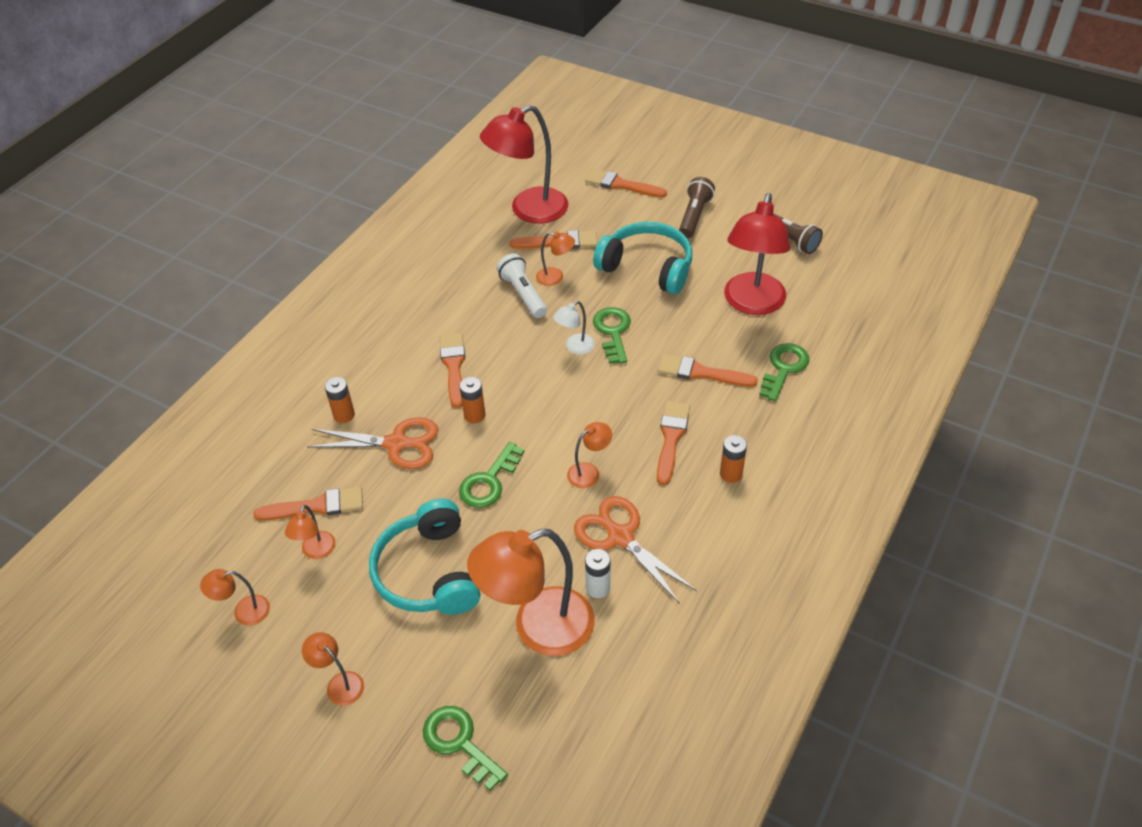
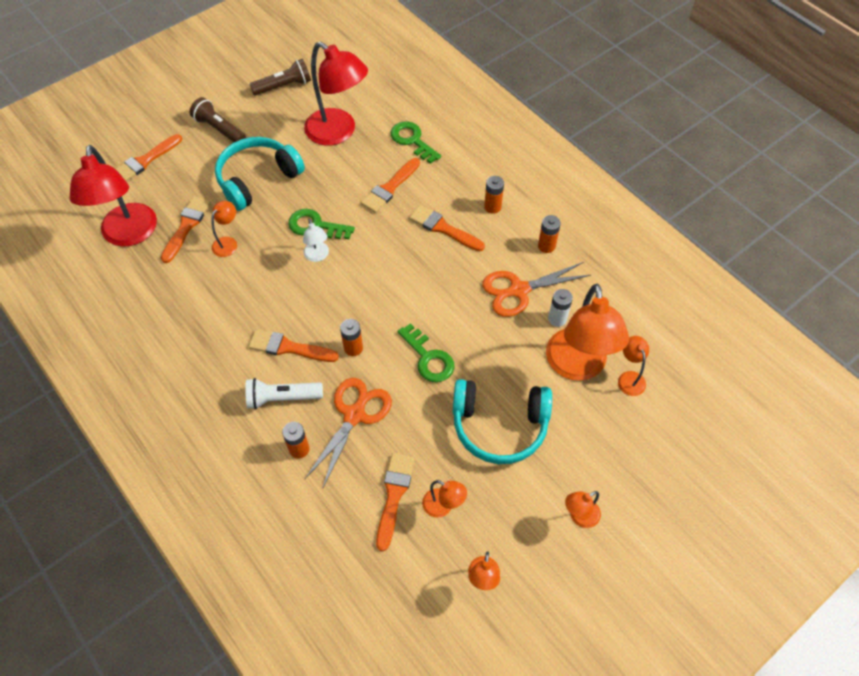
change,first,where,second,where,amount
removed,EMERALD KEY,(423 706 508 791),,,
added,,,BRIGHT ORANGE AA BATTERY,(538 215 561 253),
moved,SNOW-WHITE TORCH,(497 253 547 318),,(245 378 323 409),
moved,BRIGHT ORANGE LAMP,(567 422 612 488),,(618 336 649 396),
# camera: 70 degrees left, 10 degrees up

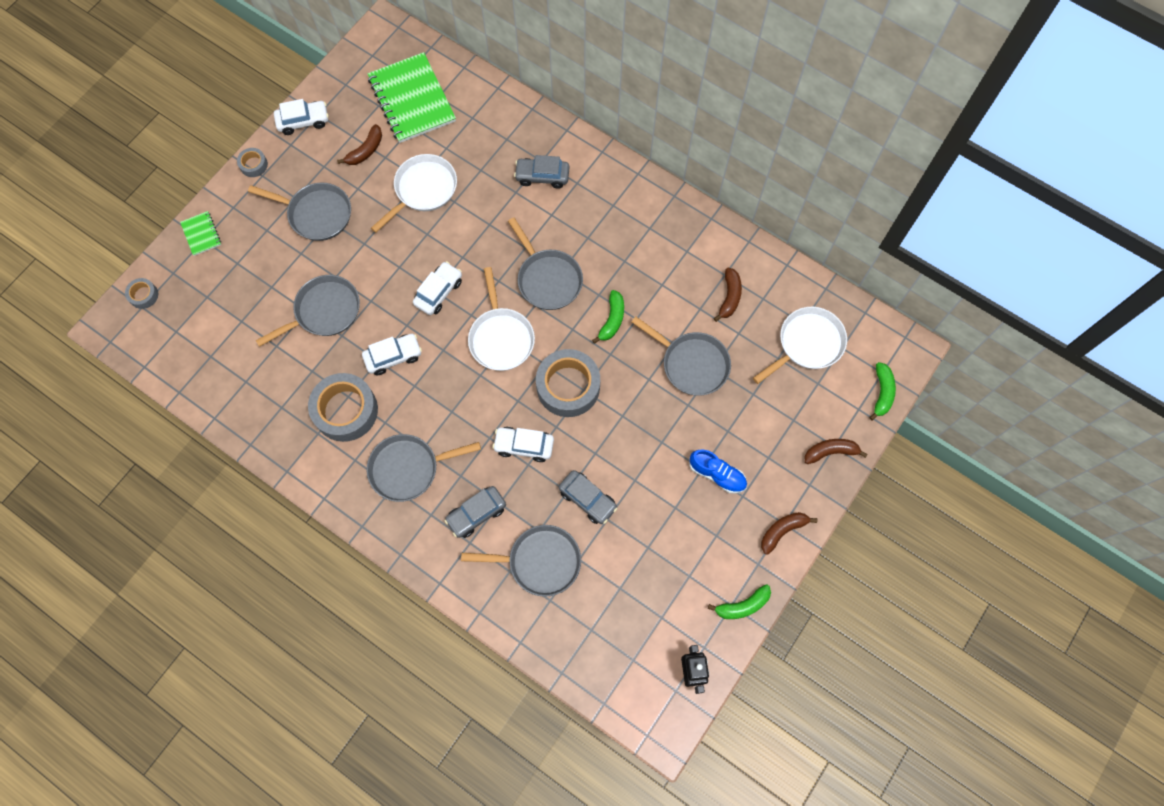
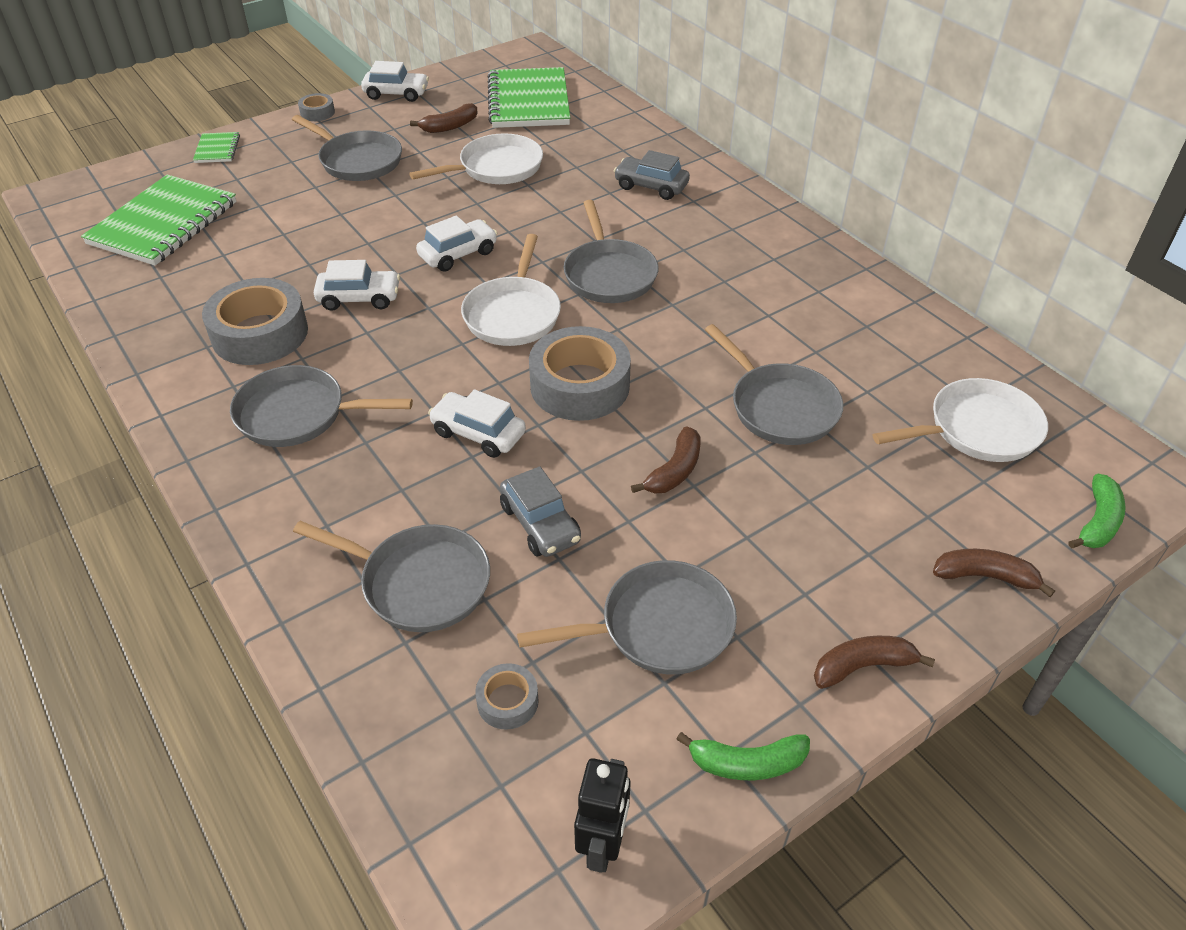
change,first,where,second,where,amount
removed,ASH-GREY TOY CAR,(444 486 506 538),,,
removed,EMERALD TOY BANANA,(592 290 624 344),,,
removed,BLUE LACE-UP SHOE,(690 449 747 494),,,
added,,,EMERALD NOTEPAD,(81 174 236 266),
moved,ASH-GREY STICKY TAPE,(125 278 158 309),,(475 663 539 730),
moved,ASH-GREY FRYING PAN,(256 275 360 347),,(517 560 737 675),
moved,BROWN TOY BANANA,(714 268 742 322),,(631 426 701 494),
# camera: 20 degrees right, 25 degrees down

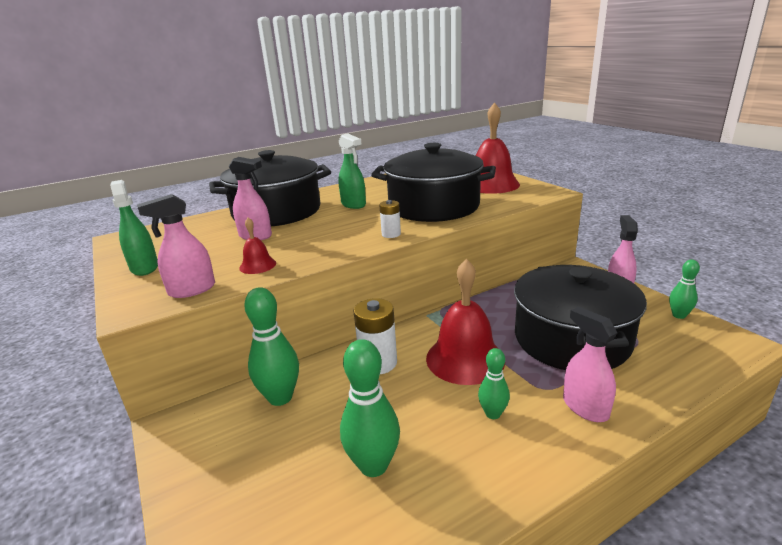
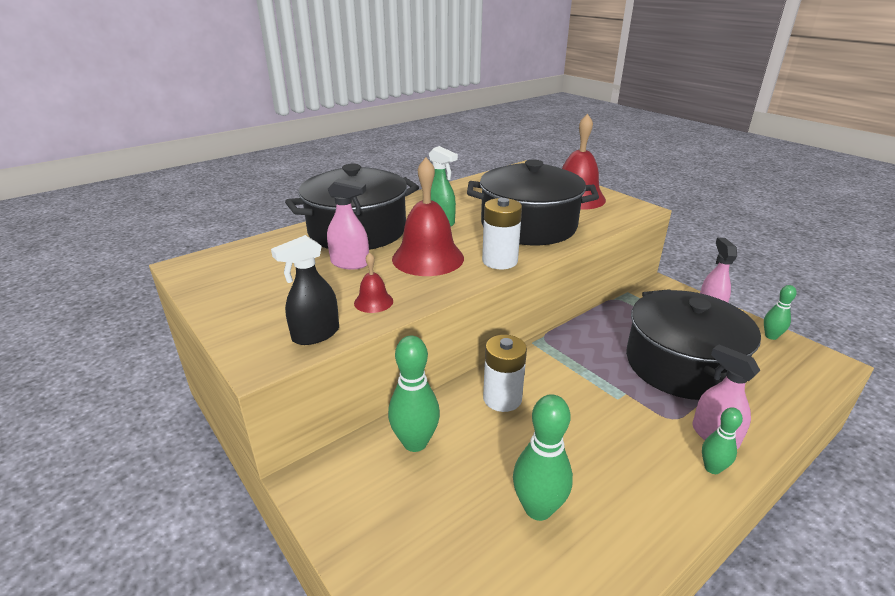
change,first,where,second,where,amount
removed,EMERALD SPRAY BOTTLE,(110 180 158 276),,,
moved,CRIMSON SCHOOL BELL,(426 259 505 385),,(392 158 464 276),
moved,EMERALD TENPIN,(478 348 510 419),,(702 407 743 474),
recoloured,ROSY SPRAY BOTTLE,(137 194 215 298),JET-BLACK SPRAY BOTTLE,(271 235 339 345),
resized,SNOW-WHITE AA BATTERY,(379 200 401 238),,(482 198 522 269),x1.76
# camera: 10 degrees left, 5 degrees up

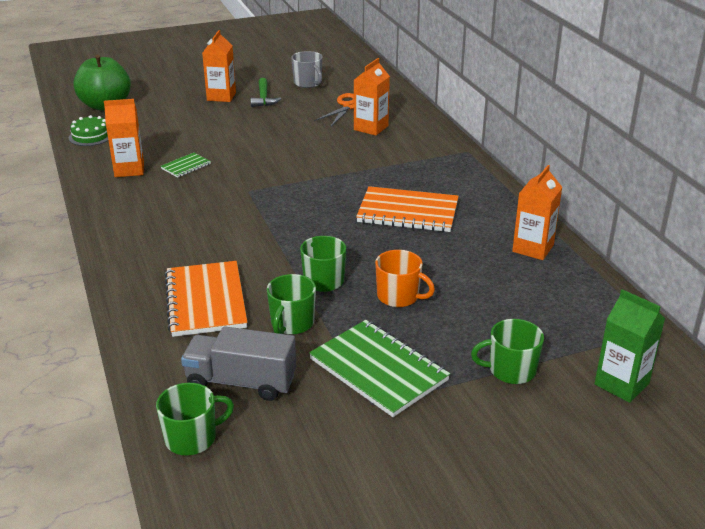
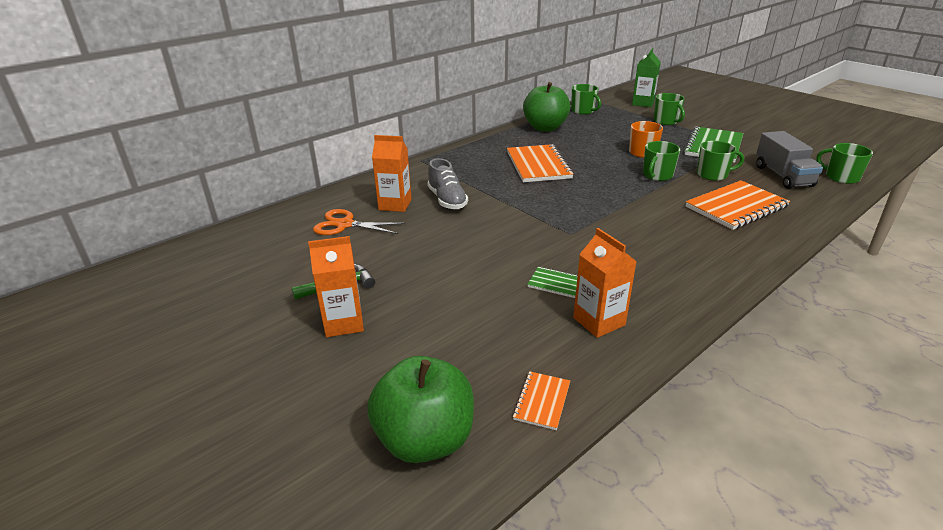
change,first,where,second,where,amount
removed,ASH-GREY MUG,(291 51 323 88),,,
added,,,ASH-GREY LACE-UP SHOE,(427 158 468 209),
added,,,EMERALD MUG,(571 84 601 115),
replaced,EMERALD GATEAU,(69 115 108 146),BRIGHT ORANGE NOTEPAD,(512 371 570 430),
replaced,BRIGHT ORANGE MILK CARTON,(512 165 562 260),EMERALD TOY APPLE,(523 82 571 132),
# camera: 110 degrees left, 0 degrees up

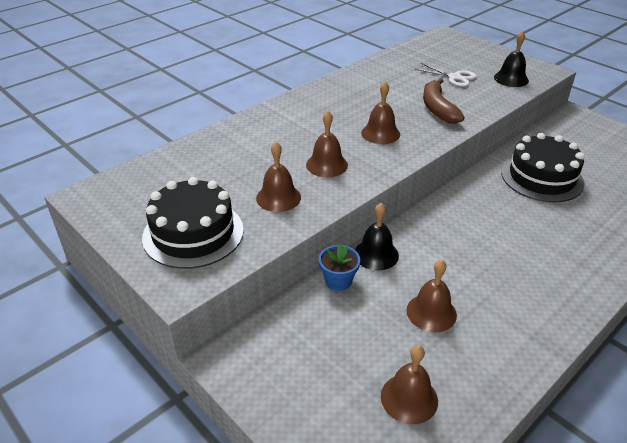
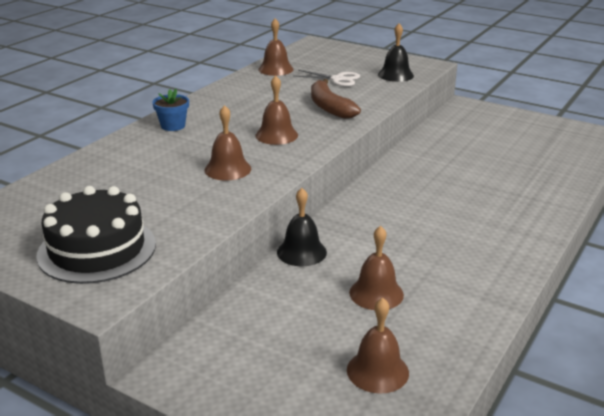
change,first,where,second,where,amount
removed,JET-BLACK GATEAU,(501 133 585 202),,,
moved,BROWN SCHOOL BELL,(256 142 301 212),,(258 19 294 76),
moved,BLUE FLOWER POT,(319 243 360 291),,(152 89 189 131),
# camera: 15 degrees left, 10 degrees down

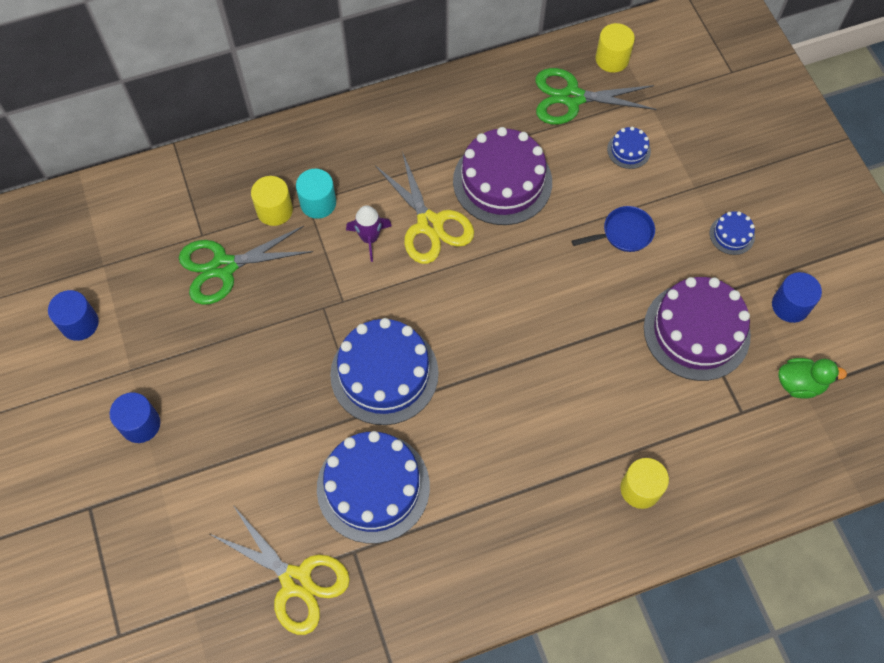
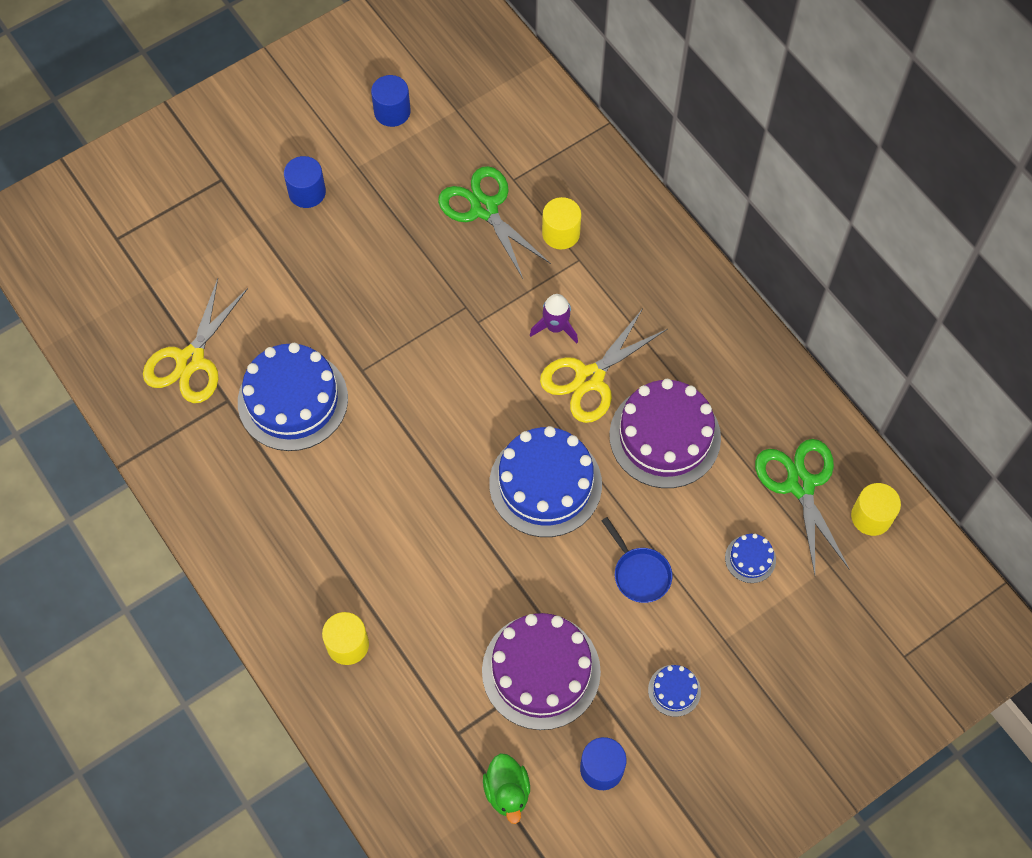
change,first,where,second,where,amount
removed,TEAL SOLID CYLINDER,(296 169 336 219),,,
moved,BLUE GATEAU,(330 318 439 425),,(489 426 602 537),
# camera: 75 degrees right, 0 degrees up

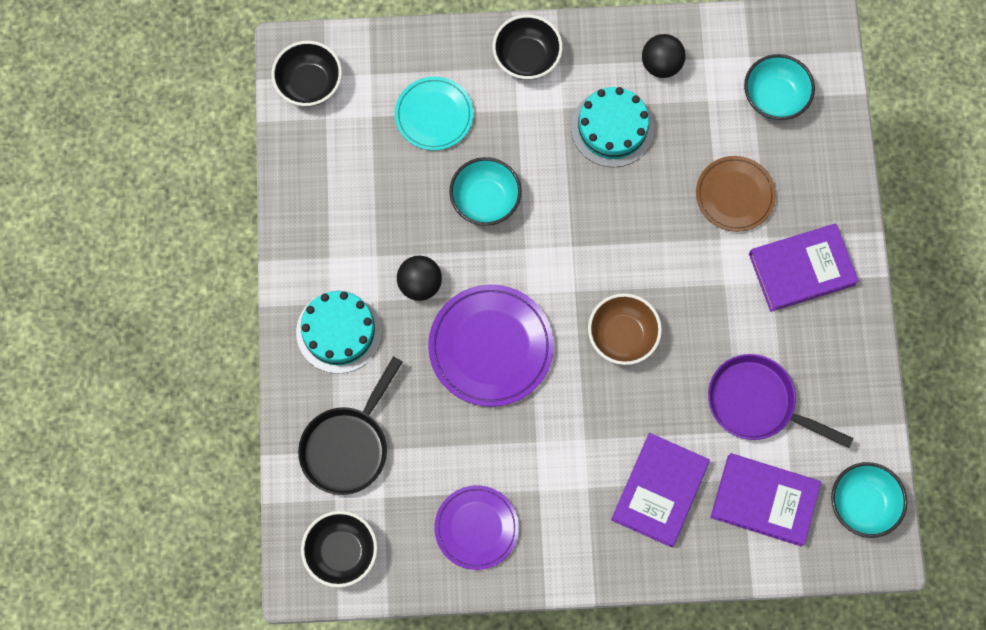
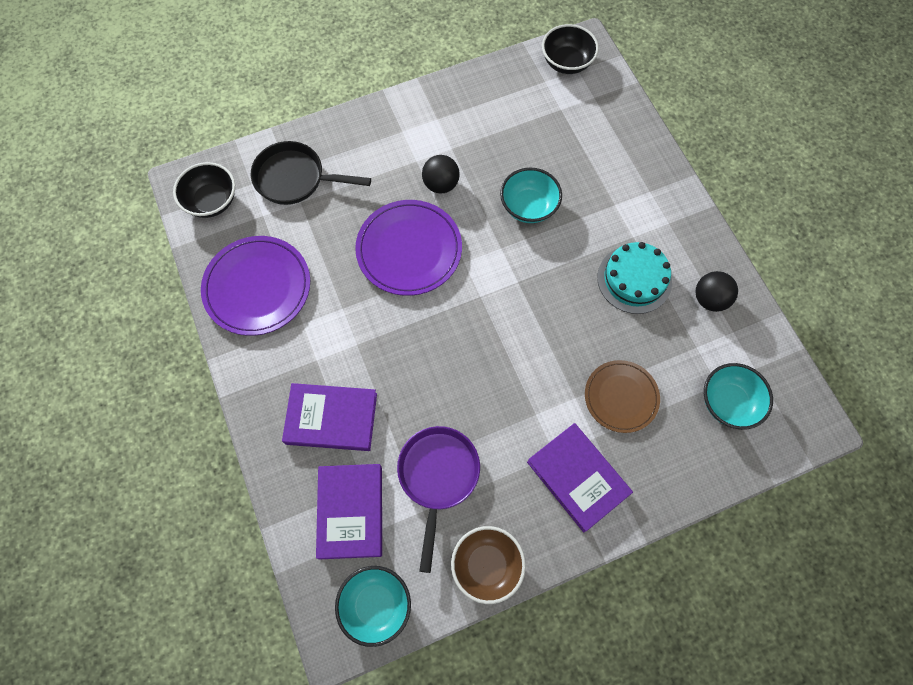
change,first,where,second,where,amount
removed,TEAL GATEAU,(296 290 382 374),,,
removed,TEAL DINNER PLATE,(395 77 473 150),,,
removed,JET-BLACK BOWL,(492 14 563 80),,,
moved,BROWN BOWL,(588 293 662 365),,(451 526 526 604),
resized,PURPLE DINNER PLATE,(434 485 519 570),,(201 236 310 336),x1.53
# camera: 70 degrees right, 5 degrees down

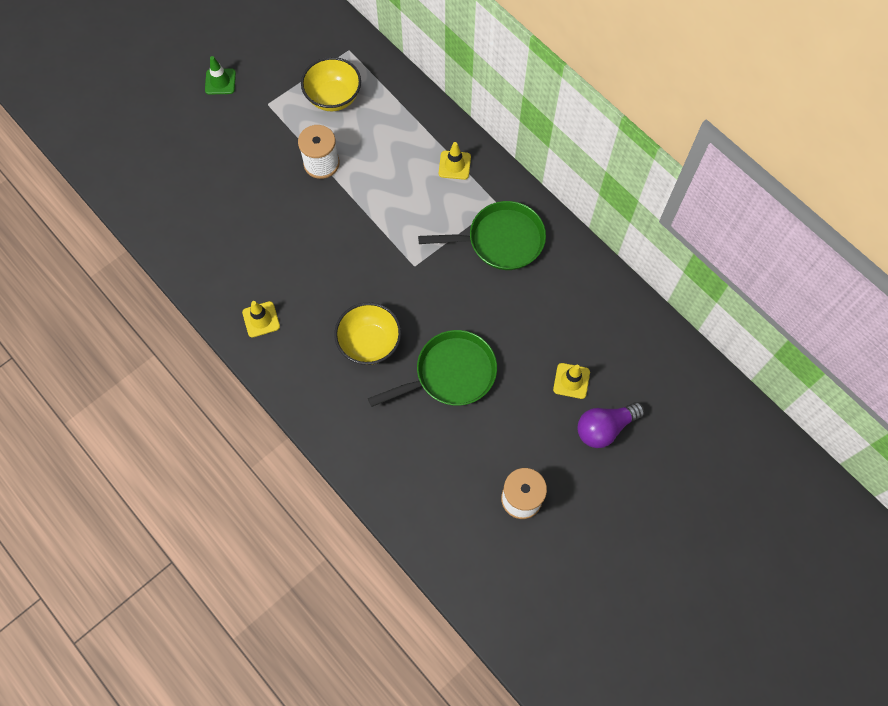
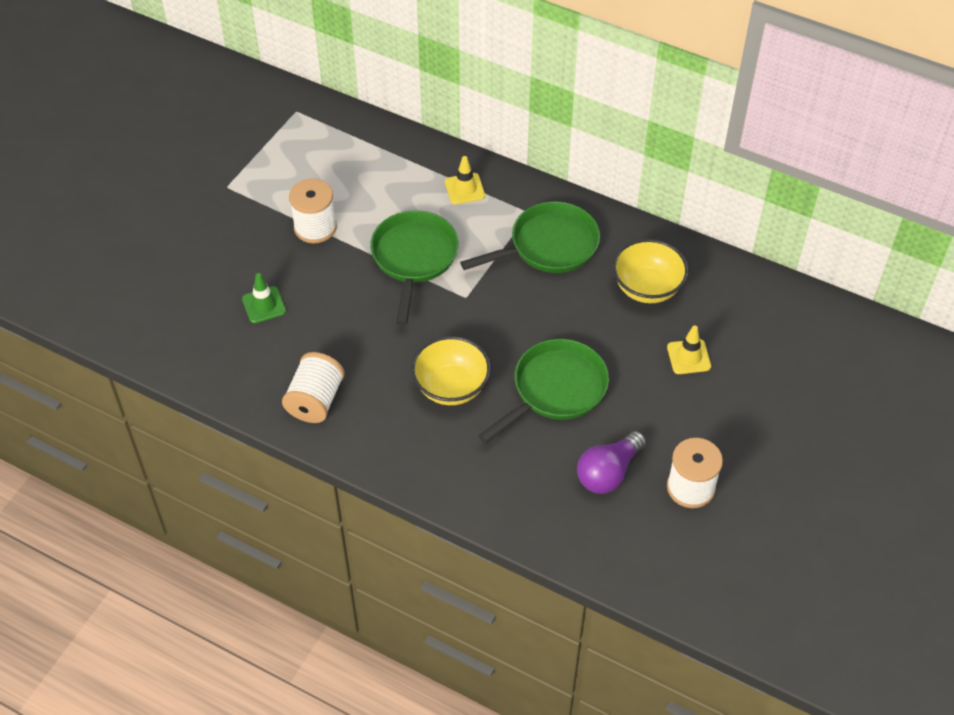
change,first,where,second,where,amount
added,,,EMERALD FRYING PAN,(370 210 459 325),
moved,EMERALD TRAFFIC CONE,(205 56 236 94),,(242 273 286 324),
moved,BRIGHT YELLOW BOWL,(301 57 361 111),,(613 239 688 303),
moved,PURPLE BULB,(578 402 645 448),,(577 431 646 494),
replaced,BRIGHT YELLOW TRAFFIC CONE,(242 301 280 338),SNOW-WHITE SPOOL,(282 352 345 423),
# camera: 20 degrees left, 15 degrees down

